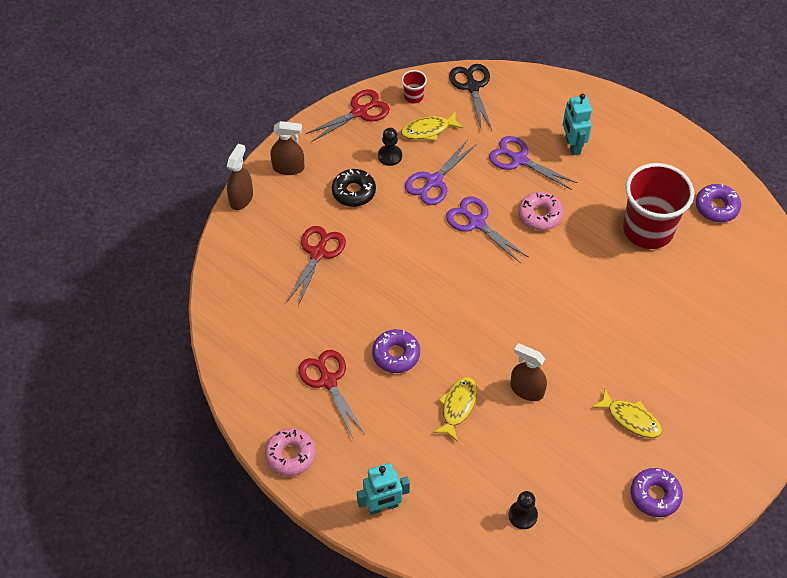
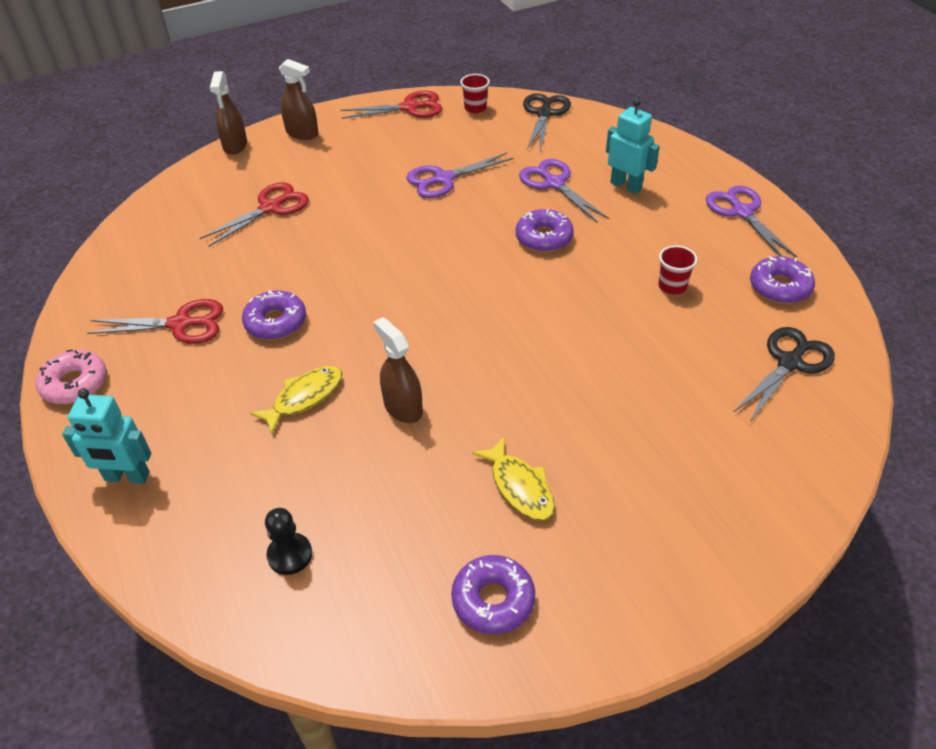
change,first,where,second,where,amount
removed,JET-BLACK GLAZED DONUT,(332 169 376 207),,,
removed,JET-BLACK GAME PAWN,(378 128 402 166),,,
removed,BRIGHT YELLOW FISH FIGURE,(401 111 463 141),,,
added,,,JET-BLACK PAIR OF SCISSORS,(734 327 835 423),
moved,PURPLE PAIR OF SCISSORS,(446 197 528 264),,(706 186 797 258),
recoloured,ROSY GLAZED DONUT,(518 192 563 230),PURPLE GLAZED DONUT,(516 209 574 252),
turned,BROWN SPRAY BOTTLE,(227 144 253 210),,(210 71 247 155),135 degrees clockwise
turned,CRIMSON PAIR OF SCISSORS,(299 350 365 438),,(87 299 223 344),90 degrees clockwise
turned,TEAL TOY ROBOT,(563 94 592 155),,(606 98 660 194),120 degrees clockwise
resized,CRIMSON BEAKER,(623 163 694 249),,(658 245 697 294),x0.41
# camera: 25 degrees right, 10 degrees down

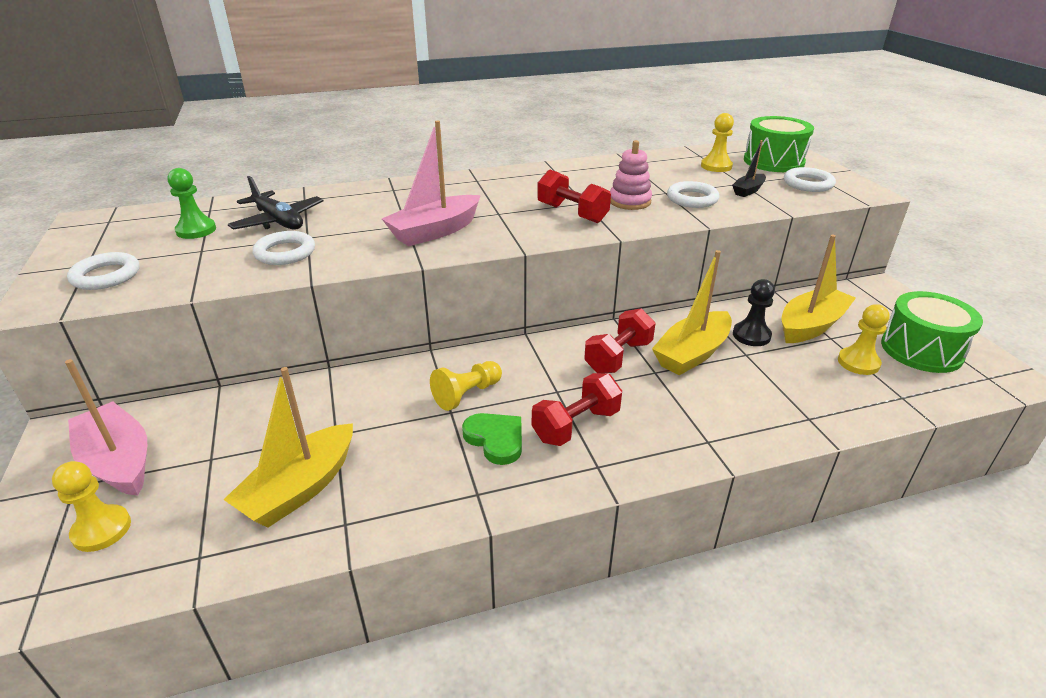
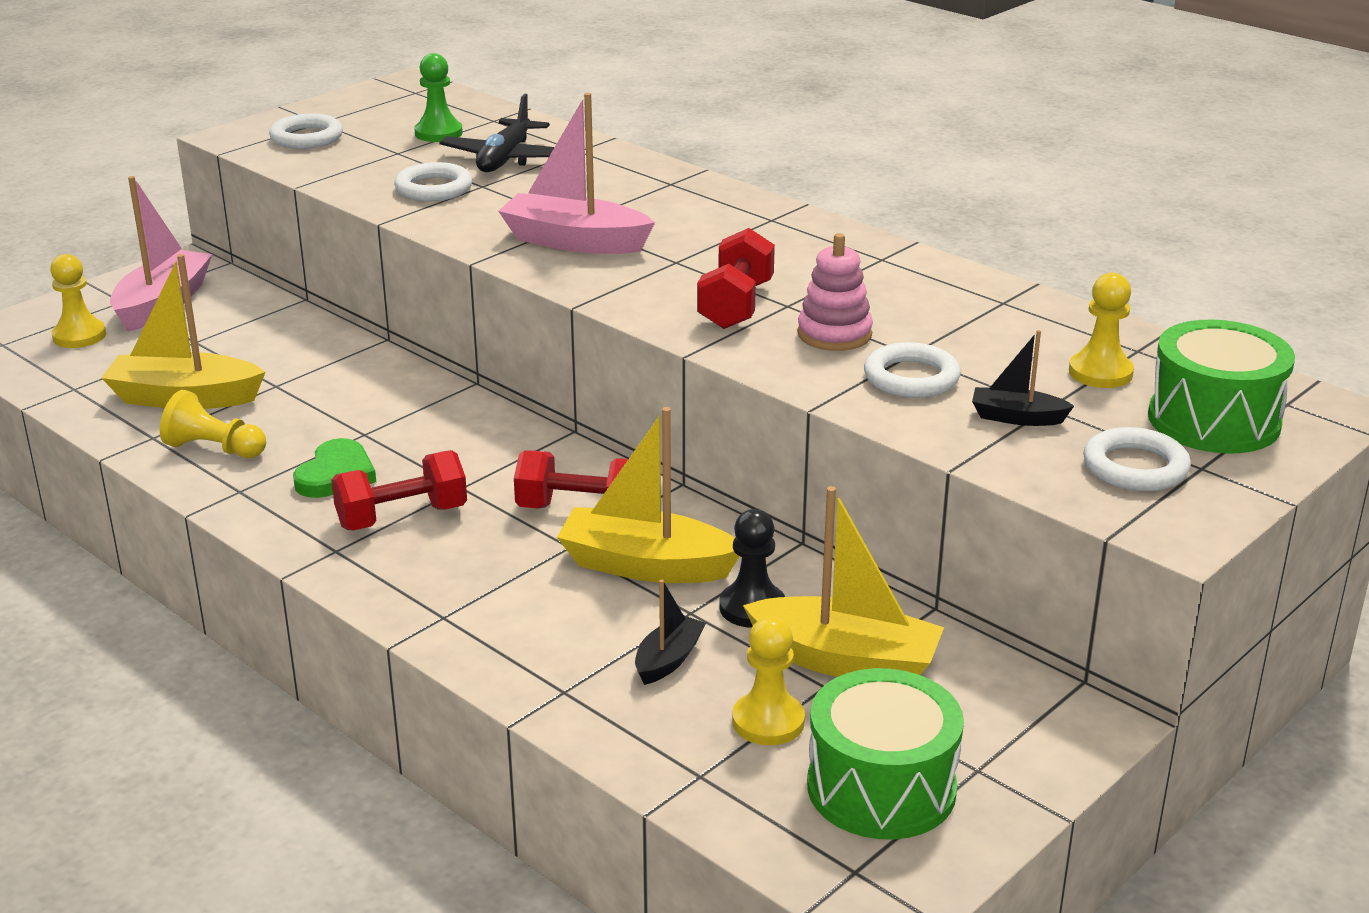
change,first,where,second,where,amount
added,,,JET-BLACK SAILBOAT,(635 580 706 685),
moved,BRIGHT YELLOW GAME PAWN,(430 361 502 411),,(160 390 266 458),
turned,CRIMSON FREE WEIGHT,(532 373 622 446),,(331 450 467 530),45 degrees counterclockwise
# camera: 60 degrees right, 5 degrees down

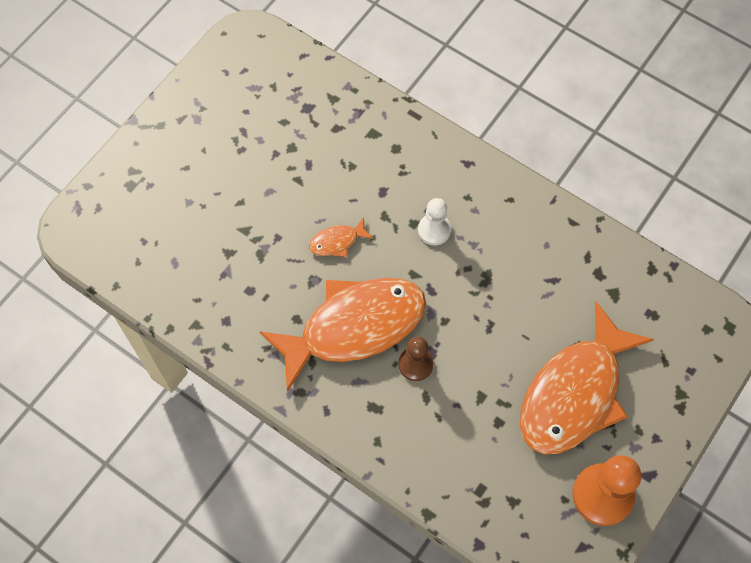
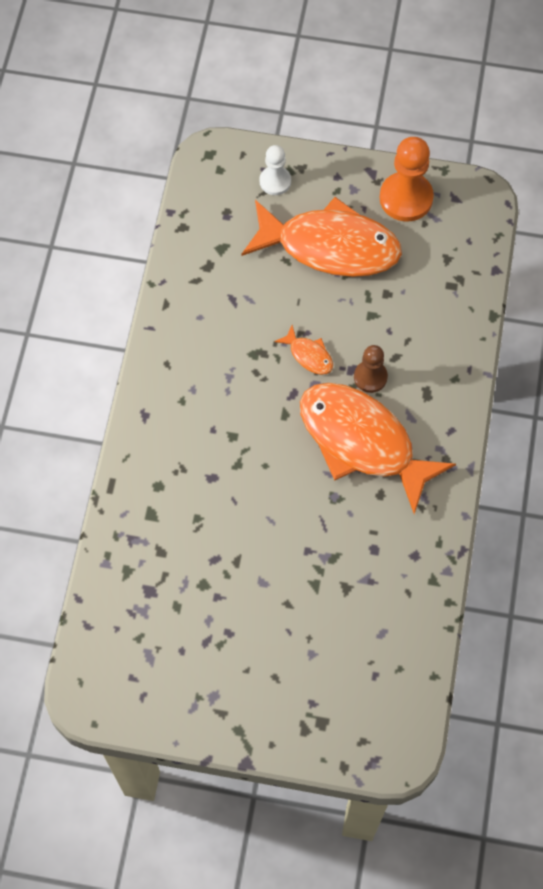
change,first,where,second,where,amount
moved,BRIGHT ORANGE FISH FIGURE,(309 217 374 257),,(274 325 333 375),
moved,SNOW-WHITE GAME PAWN,(418 198 451 245),,(259 145 291 195),
# camera: 115 degrees left, 0 degrees up

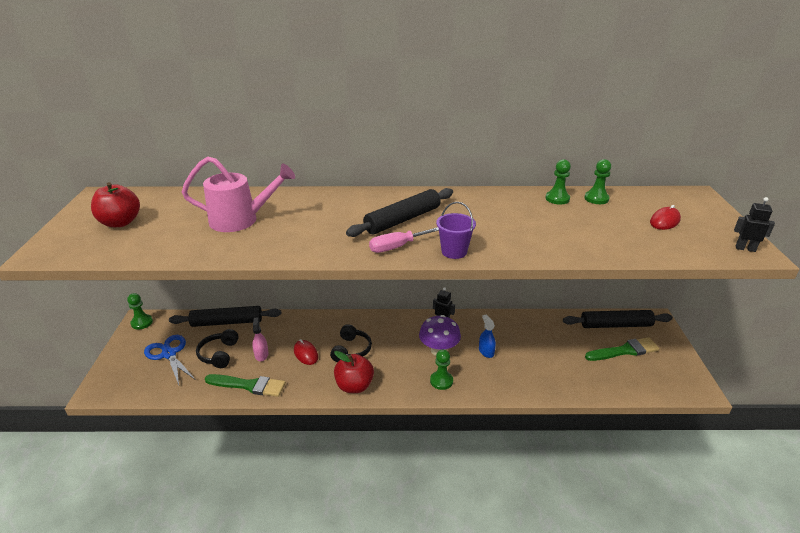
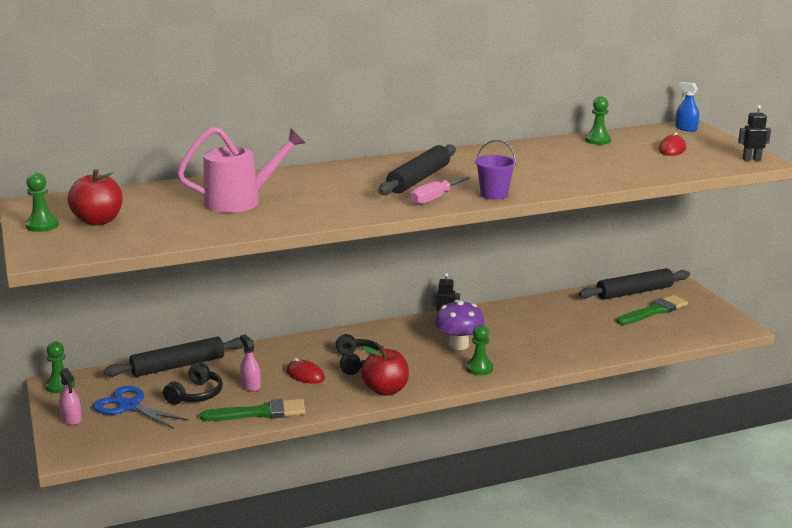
change,first,where,second,where,amount
added,,,ROSY SPRAY BOTTLE,(59 368 82 425),
moved,BLUE SPRAY BOTTLE,(479 314 496 358),,(675 82 699 132),
moved,EMERALD GAME PAWN,(545 159 571 204),,(26 173 59 232),
turned,JET-BLACK HEADPHONES,(196 329 239 368),,(163 363 223 405),135 degrees counterclockwise
# camera: 20 degrees left, 10 degrees down

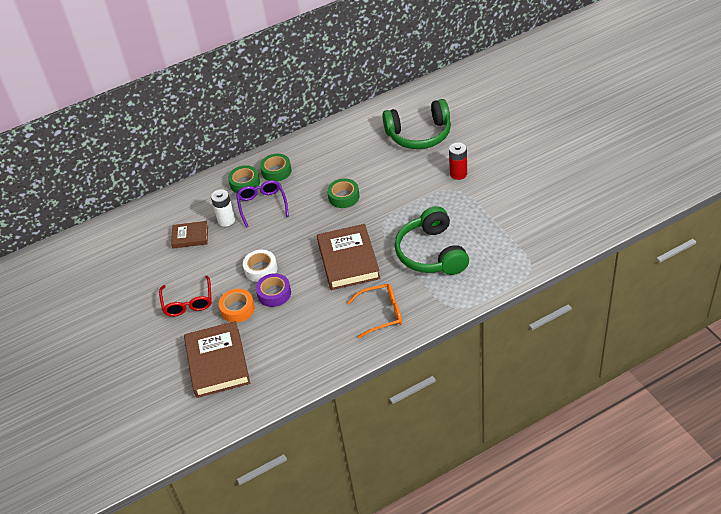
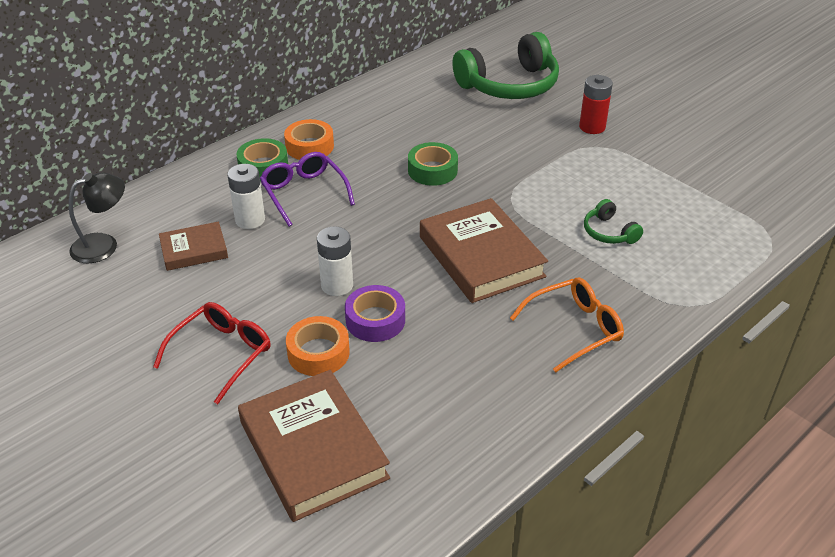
change,first,where,second,where,amount
added,,,JET-BLACK LAMP,(69 173 125 264),
replaced,SNOW-WHITE STICKY TAPE,(243 250 277 282),SNOW-WHITE AA BATTERY,(317 226 353 296),
recoloured,EMERALD STICKY TAPE,(260 154 292 182),BRIGHT ORANGE STICKY TAPE,(284 119 334 160),
turned,CRIMSON GLASSES,(159 276 212 317),,(153 302 271 404),120 degrees counterclockwise
resized,EMERALD HEADPHONES,(395 206 469 275),,(584 199 643 244),x0.45
# camera: 20 degrees left, 5 degrees down

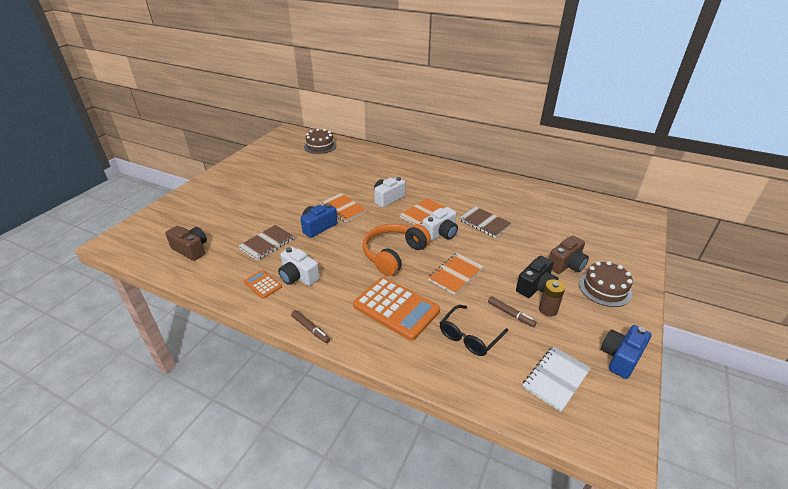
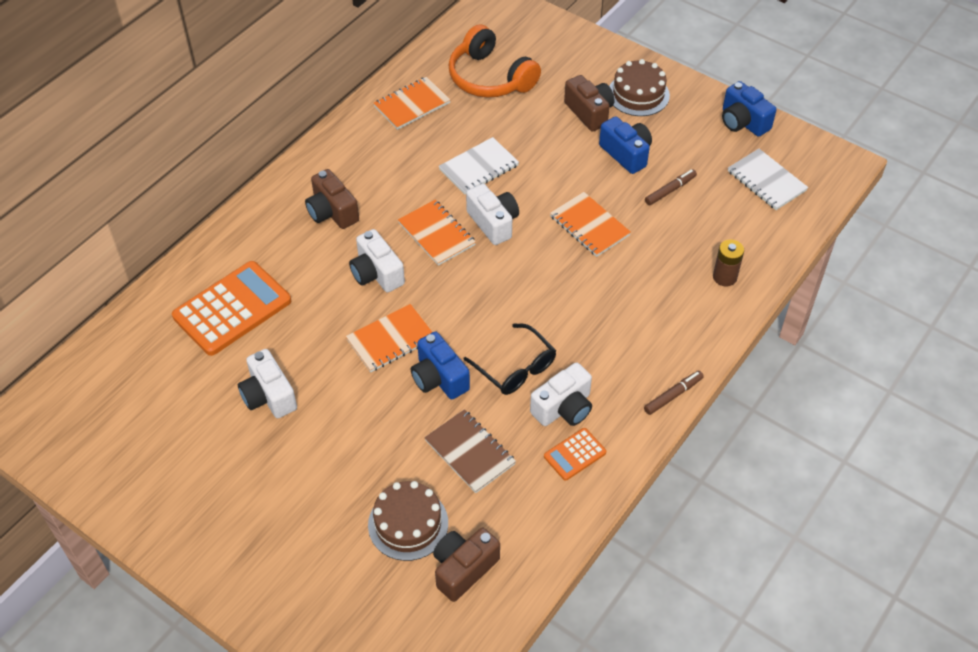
change,first,where,second,where,amount
added,,,SNOW-WHITE PHOTO CAMERA,(238 349 297 418),
added,,,BROWN PHOTO CAMERA,(305 169 359 229),
added,,,BRIGHT ORANGE NOTEPAD,(373 77 451 130),
moved,BROWN GATEAU,(304 129 337 154),,(368 481 448 561),
moved,BRIGHT ORANGE CALCULATOR,(353 277 440 341),,(172 261 291 356),
moved,BRIGHT ORANGE HEADPHONES,(363 224 431 276),,(449 24 541 98),
moved,JET-BLACK GLASSES,(440 305 508 356),,(463 324 556 395),
moved,BROWN AA BATTERY,(539 279 565 317),,(713 239 744 286),
recoloured,BROWN NOTEPAD,(459 206 512 238),SNOW-WHITE NOTEPAD,(439 137 519 195),
recoloured,JET-BLACK PHOTO CAMERA,(516 256 559 298),BLUE PHOTO CAMERA,(599 116 652 174),
# camera: 80 degrees left, 15 degrees up

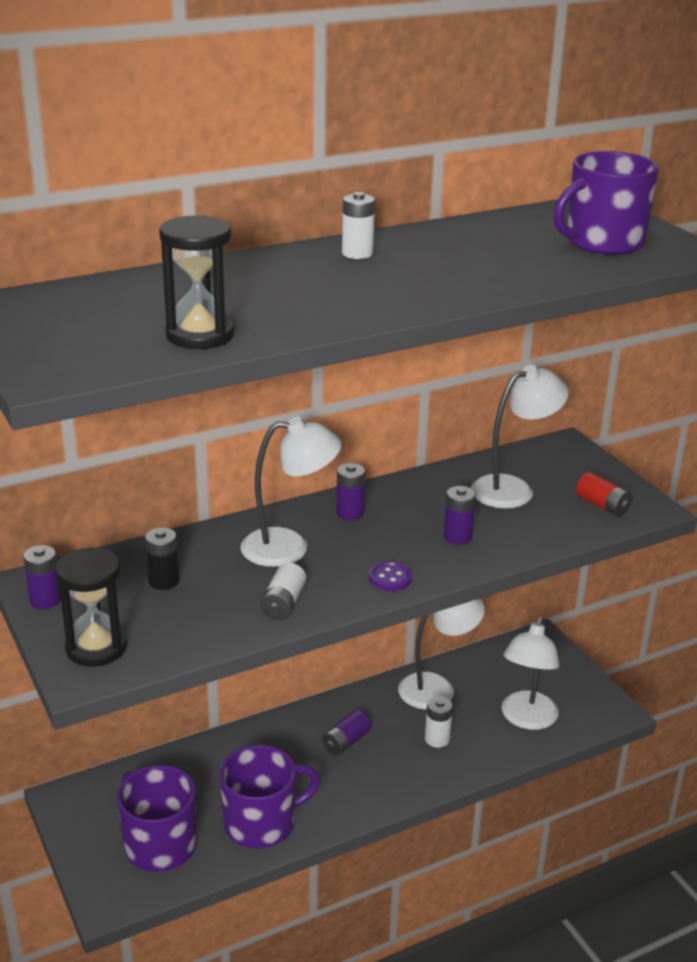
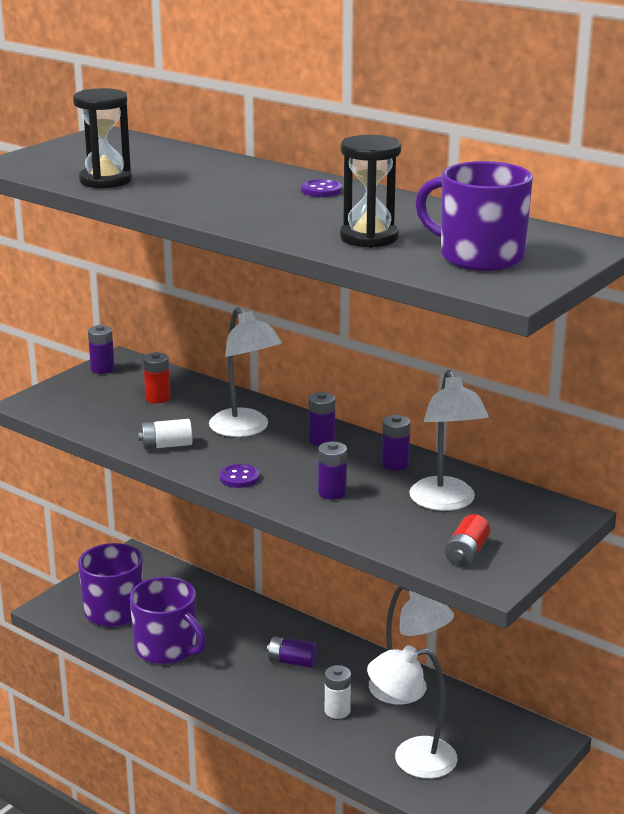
change,first,where,second,where,amount
added,,,PURPLE AA BATTERY,(382 415 410 471),
moved,JET-BLACK SANDGLASS,(55 547 127 667),,(340 135 401 248),
replaced,SNOW-WHITE AA BATTERY,(342 192 375 259),PURPLE BUTTON,(301 179 342 197),
recoloured,JET-BLACK AA BATTERY,(145 528 179 590),CRIMSON AA BATTERY,(143 352 170 403),
turned,SNOW-WHITE LAMP,(471 365 569 509),,(409 370 489 511),45 degrees clockwise
# camera: 65 degrees right, 5 degrees down

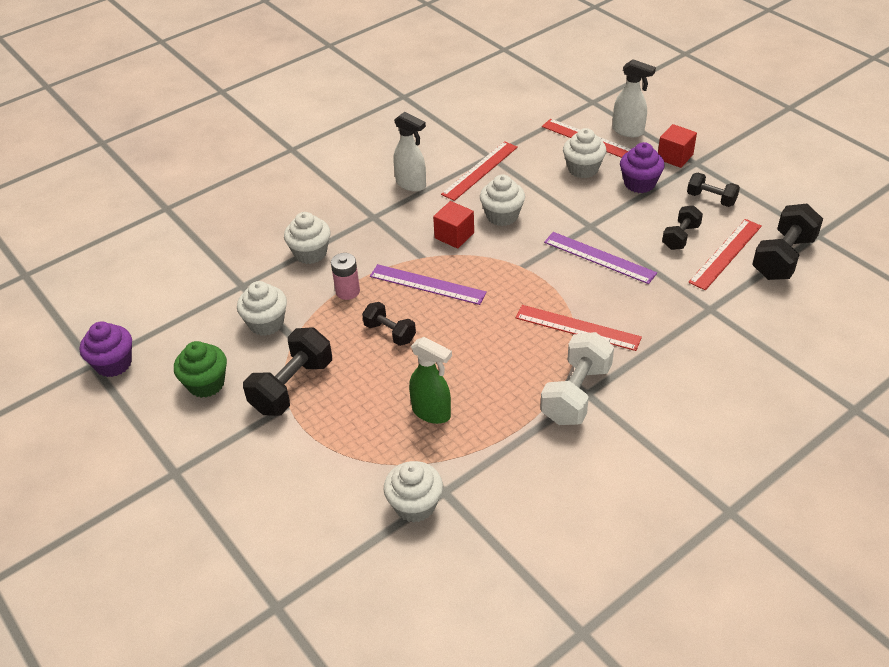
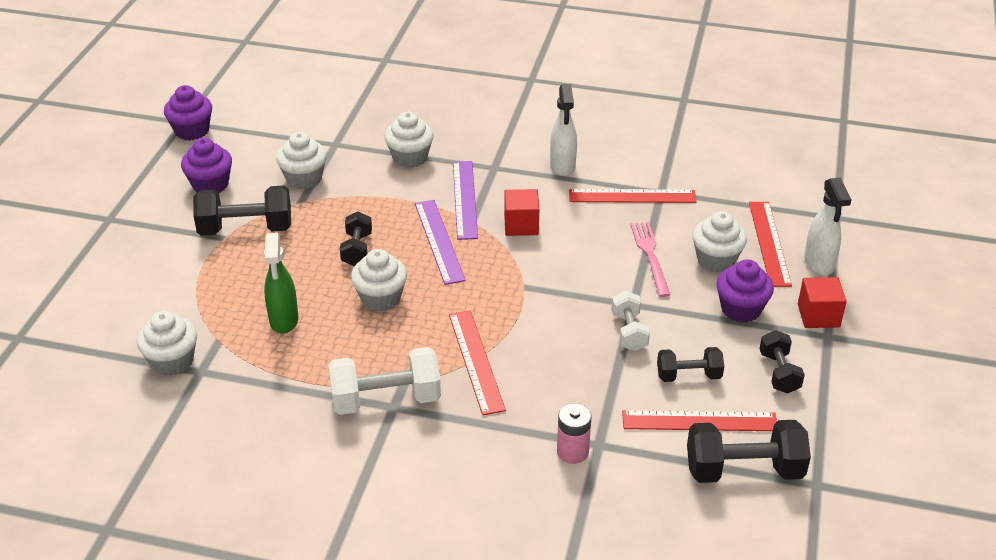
change,first,where,second,where,amount
added,,,SNOW-WHITE FREE WEIGHT,(612 291 650 351),
added,,,ROSY DINNER FORK,(630 222 670 297),
moved,ROSY AA BATTERY,(331 253 360 300),,(557 403 591 464),
moved,SNOW-WHITE FAIRY CAKE,(480 174 525 226),,(351 249 407 312),
moved,PURPLE RULER,(544 232 657 284),,(453 161 478 240),
recoloured,EMERALD FAIRY CAKE,(174 341 227 398),PURPLE FAIRY CAKE,(181 138 232 193),
# camera: 50 degrees right, 5 degrees down

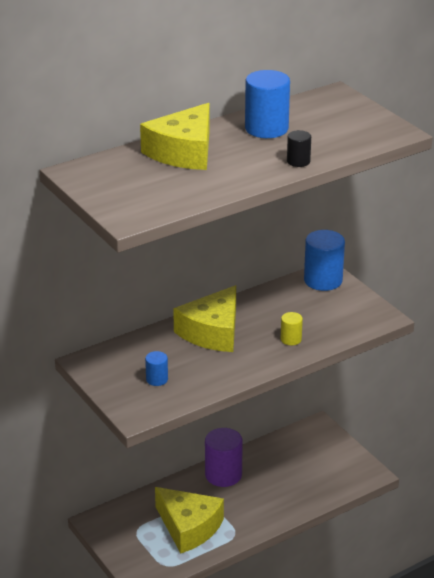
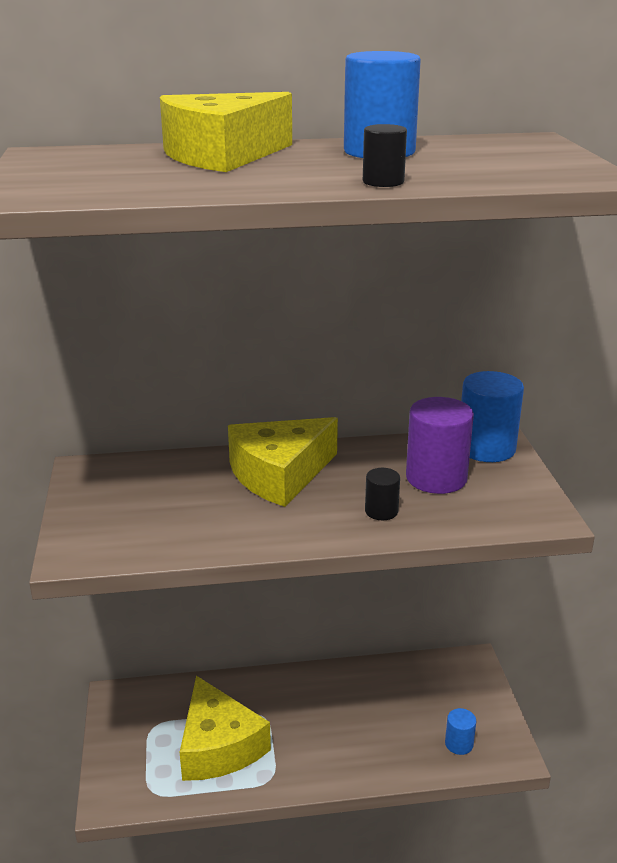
change,first,where,second,where,amount
moved,BLUE SOLID CYLINDER,(145 351 168 386),,(445 708 476 755),
moved,PURPLE SOLID CYLINDER,(205 428 243 487),,(406 397 474 494),
recoloured,BRIGHT YELLOW SOLID CYLINDER,(281 312 303 345),JET-BLACK SOLID CYLINDER,(365 468 400 520),
# camera: 25 degrees right, 5 degrees down

